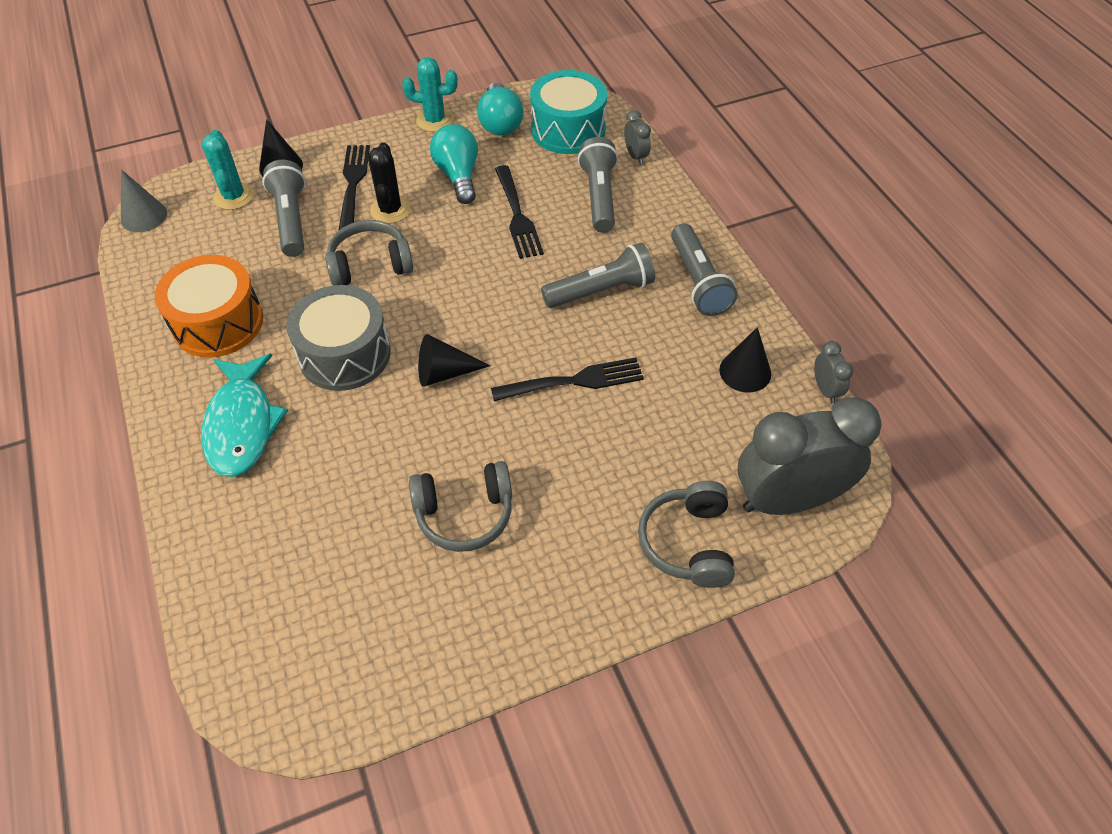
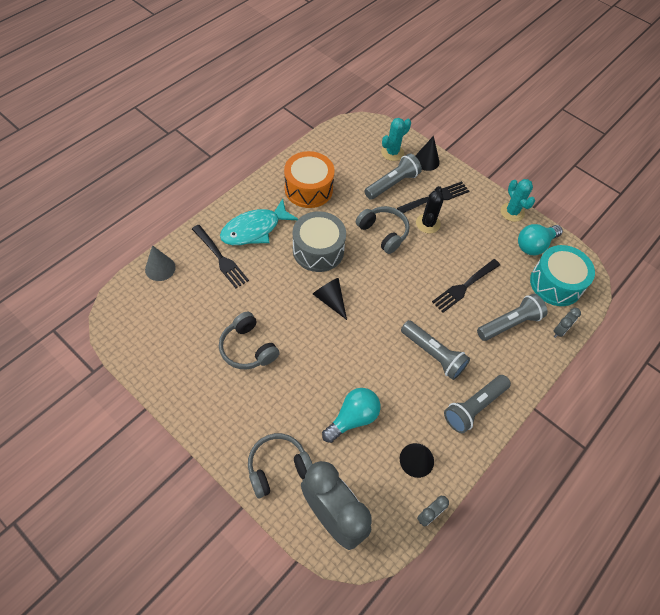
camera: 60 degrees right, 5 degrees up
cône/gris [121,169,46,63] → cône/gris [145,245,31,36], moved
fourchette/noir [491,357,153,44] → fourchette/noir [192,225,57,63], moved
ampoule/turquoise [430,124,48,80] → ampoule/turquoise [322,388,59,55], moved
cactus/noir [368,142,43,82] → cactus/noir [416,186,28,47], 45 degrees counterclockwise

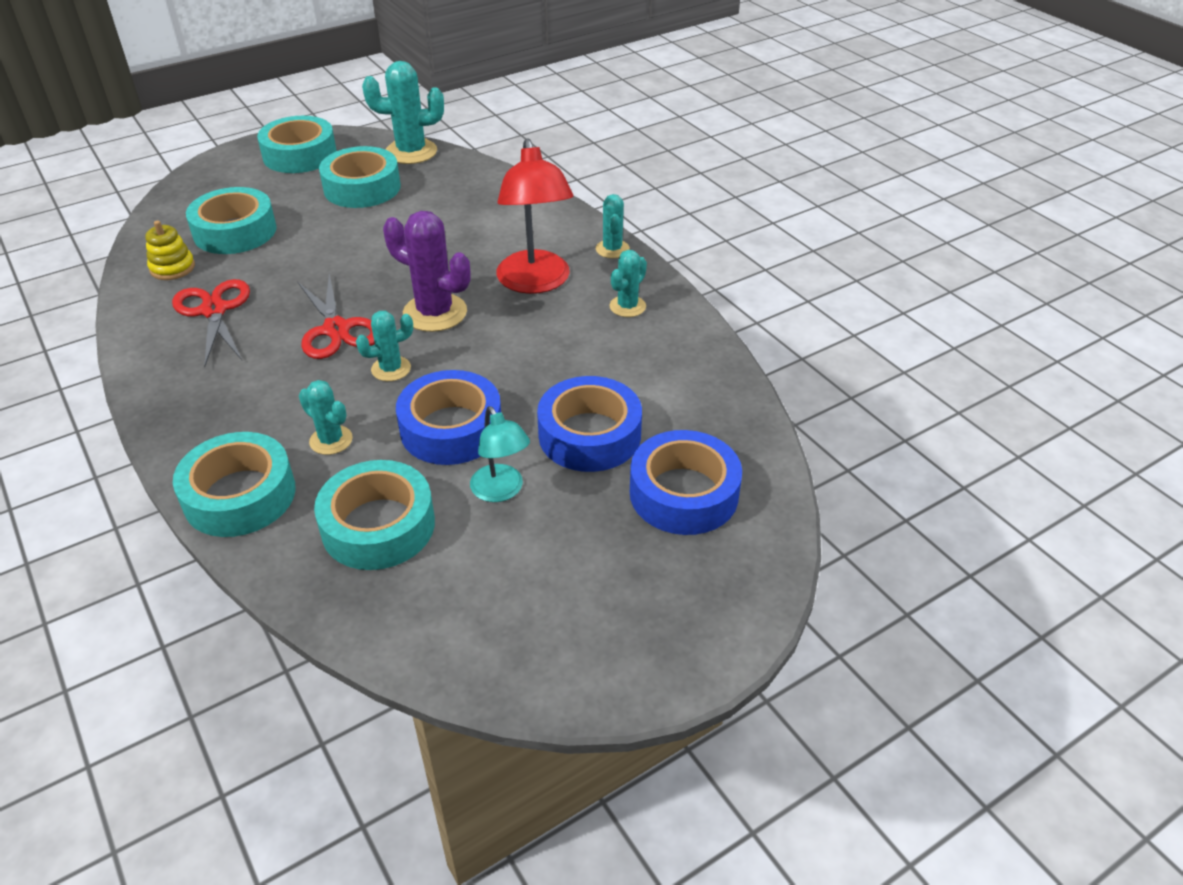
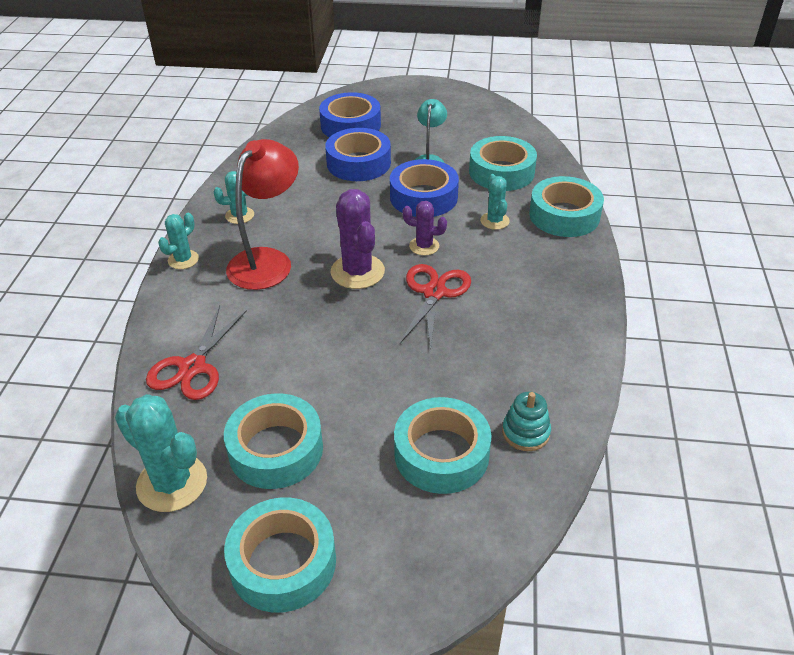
camera: 140 degrees left, 0 degrees up
ciseaux/rouge [172,279,78,88] → ciseaux/rouge [146,306,101,94], moved
cactus/turquoise [356,311,57,70] → cactus/violet [403,201,44,54]
jouet à empiler/jaune [145,221,50,59] → jouet à empiler/turquoise [502,392,49,59]

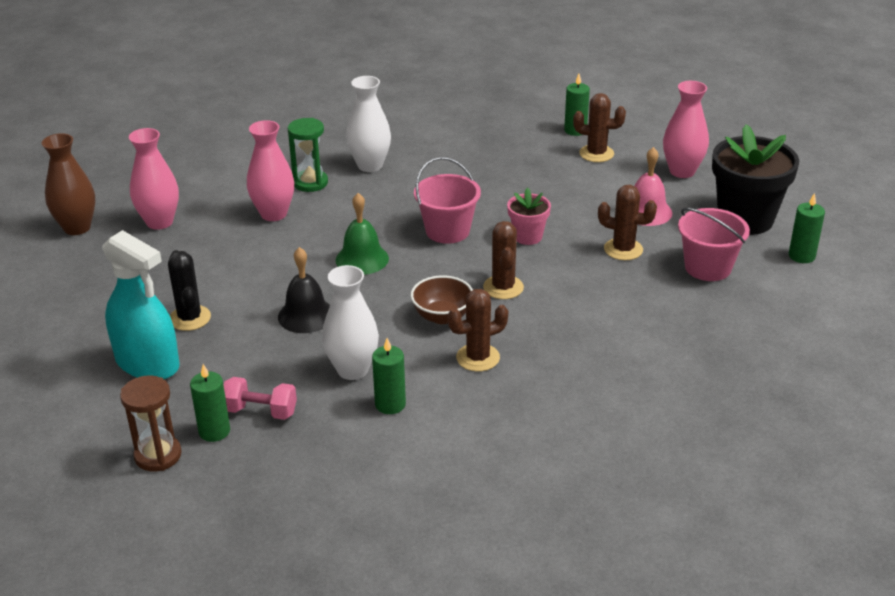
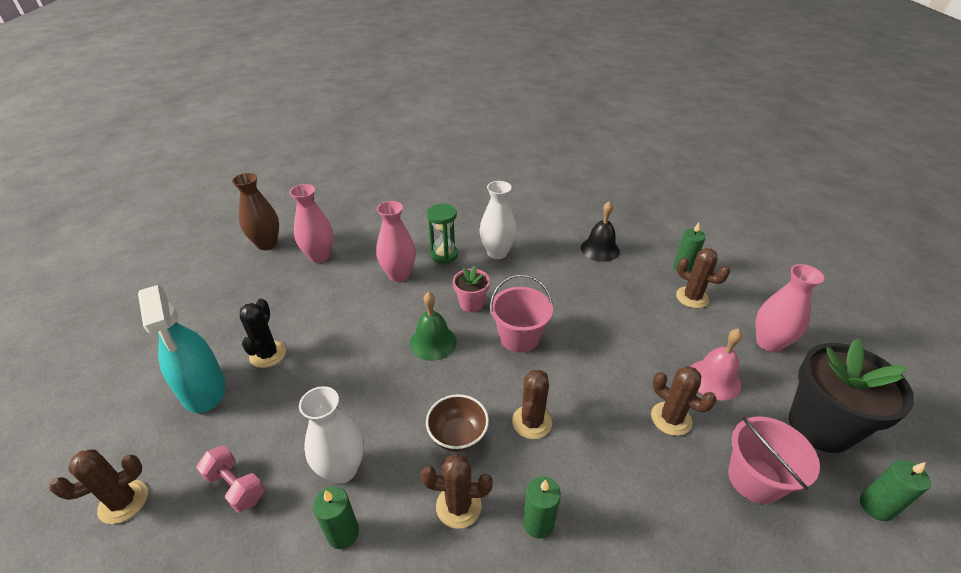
camera: 25 degrees right, 5 degrees up
sablier/marron [120,376,62,96] → cactus/marron [49,449,99,75]
pot de fleurs/rose [507,187,44,58] → pot de fleurs/rose [453,266,37,47], moved
bougie/vert [190,364,40,78] → bougie/vert [523,476,38,63], moved
cloche/noir [278,247,52,86] → cloche/noir [581,201,39,61], moved

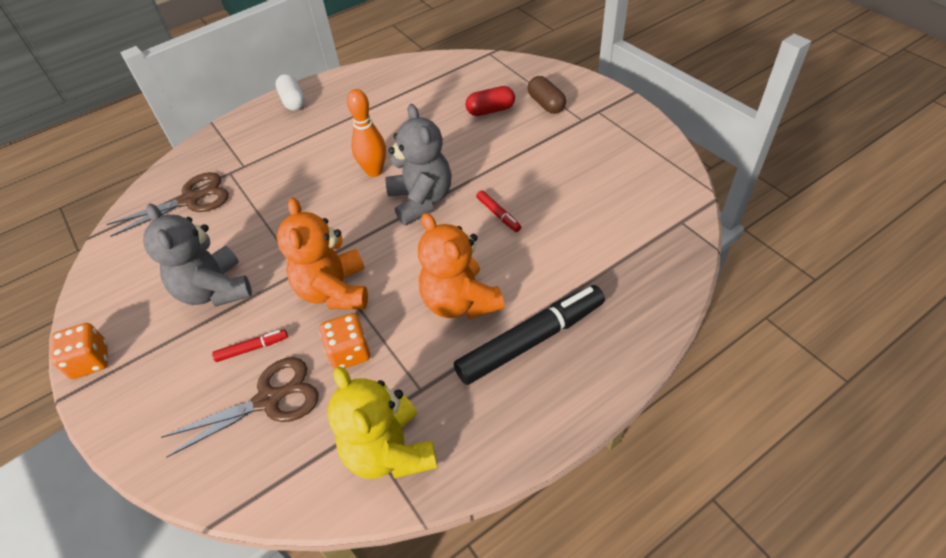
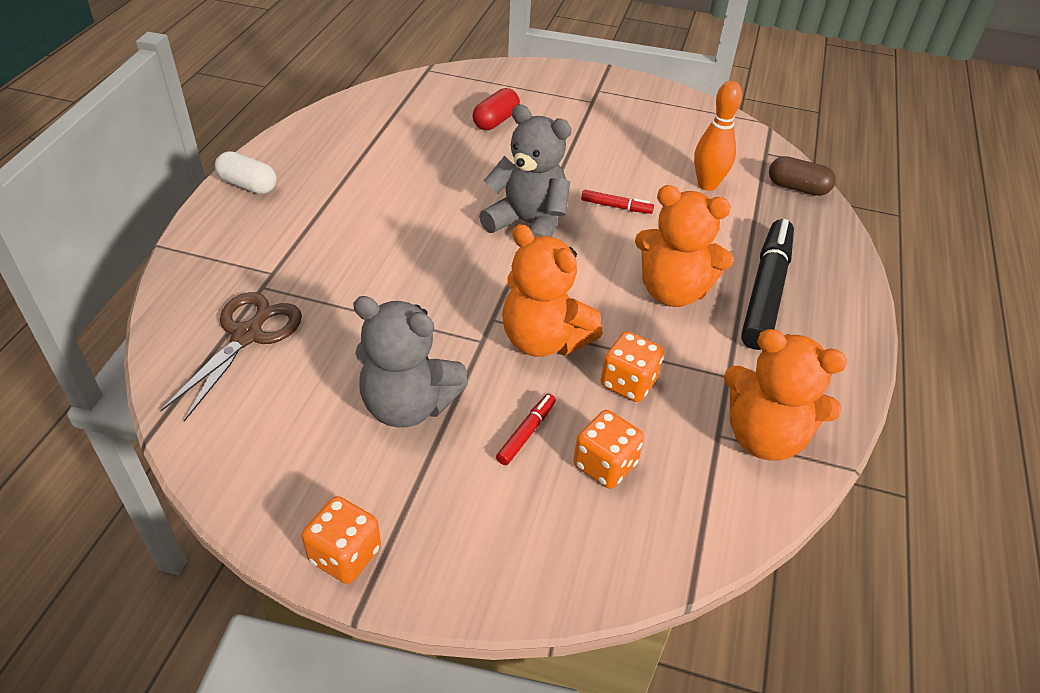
camera: 45 degrees left, 5 degrees down
ciseaux/marron [161,357,158,100] → dé/orange [573,410,71,79]
quille/orange [347,89,39,88] → quille/orange [694,81,48,110], moved
ours en peluche/jaune [327,366,110,113] → ours en peluche/orange [724,329,123,132]
gélule/marron [528,76,38,38] → gélule/marron [769,156,67,40], moved

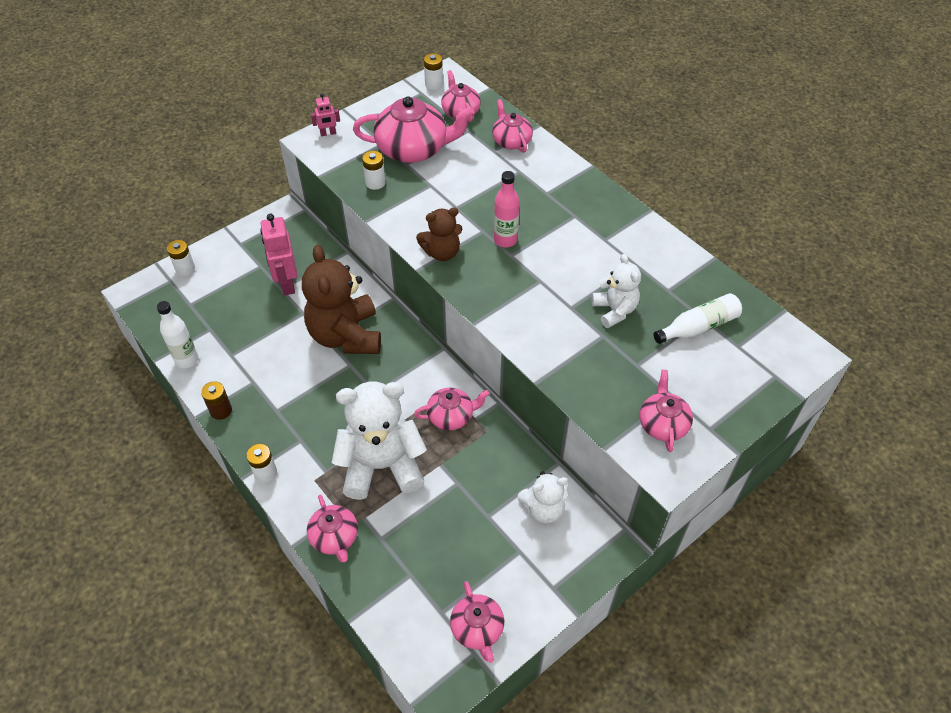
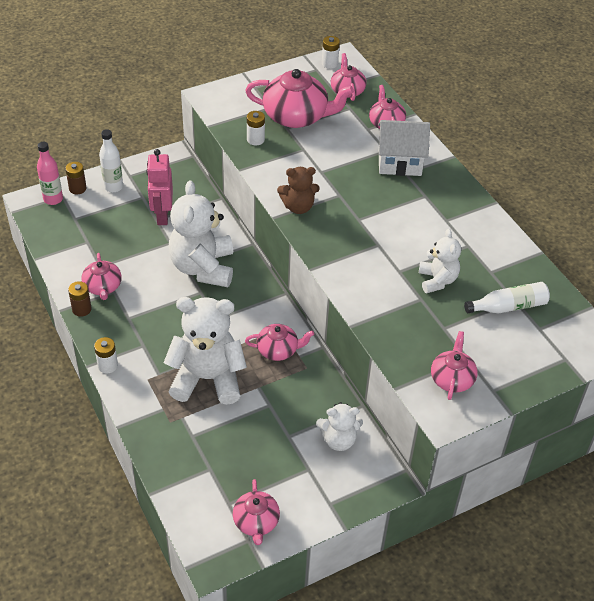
camera: 10 degrees right, 5 degrees down
bouteille/rose [494,171,26,76] → bouteille/rose [37,142,26,63], moved
pile/blanc [167,240,28,36] → pile/marron [65,162,22,33]
théière/rose [307,495,51,68] → théière/rose [82,253,40,47], moved
bouteille/blanc [157,301,41,67] → bouteille/blanc [99,129,24,63], moved
ours en peluche/marron [302,245,79,109] → ours en peluche/blanc [168,180,65,107]
- → maison/blanc [378,120,52,56]
robot/rose [311,93,29,44] → -

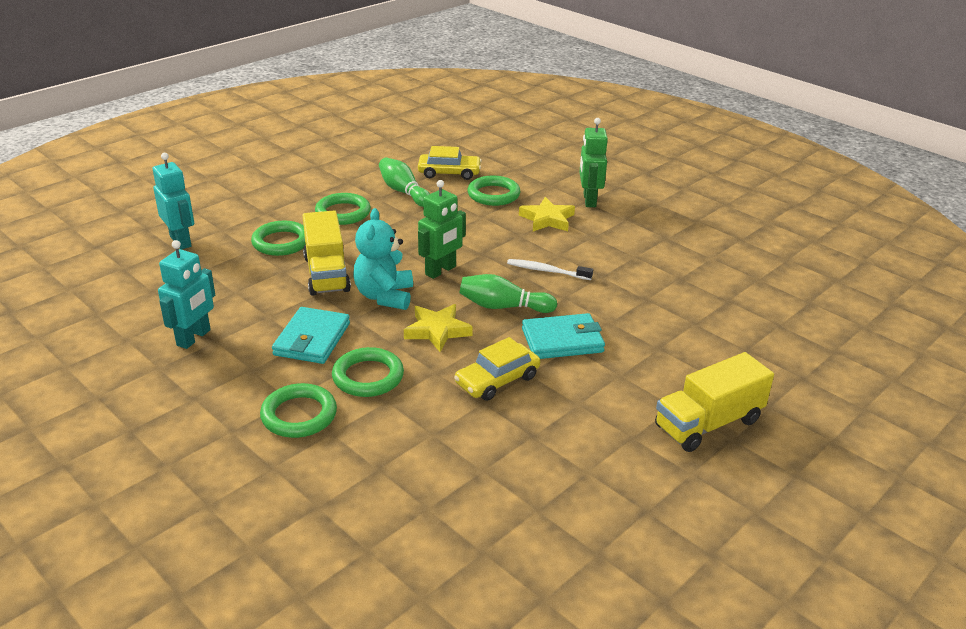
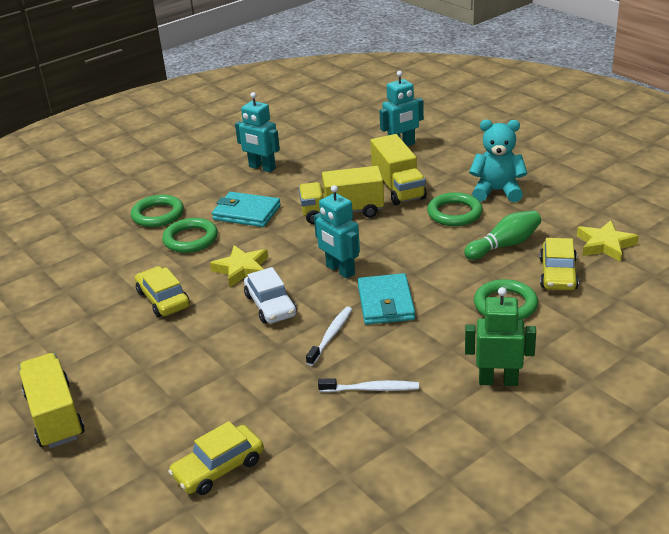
camera: 100 degrees right, 0 degrees up
- → voiture/jaune [168,421,96,74]
quille/vert [459,274,98,39] → voiture/blanc [244,267,53,57]
robot/vert [418,180,48,99] → robot/turquoise [314,185,46,94]
- → brosse à dents/blanc [318,378,101,14]
portefeuille/turquoise [522,313,83,46] → portefeuille/turquoise [358,273,57,52], moved
anneau/vert [251,221,54,35] → camion/jaune [370,134,57,71]
ours en peluche/turquoise [353,208,60,102] → ours en peluche/turquoise [469,120,58,82], moved
étoile/jaune [519,197,56,35] → étoile/jaune [577,220,62,42], moved

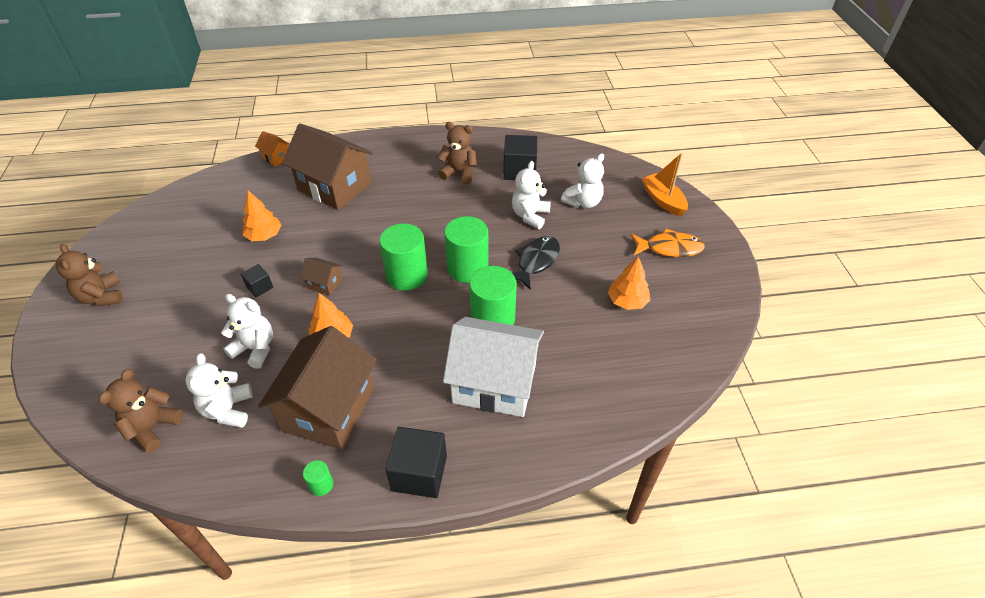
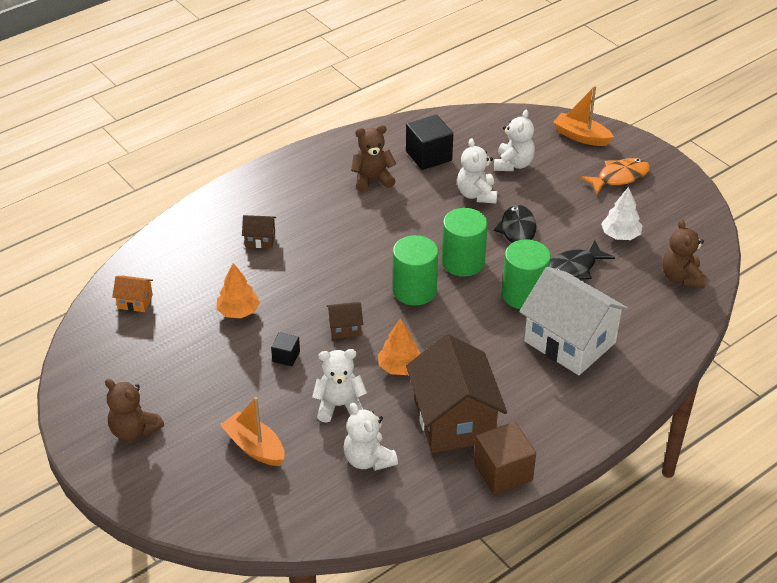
camera: 30 degrees left, 5 degrees down
maison/orange [255,131,35,36] → maison/orange [112,276,41,36], moved
- → bateau/orange [220,397,65,69]
maison/marron [282,123,91,87] → maison/marron [242,215,34,33], x0.43
cylindre/vert [303,460,30,36] → cube/marron [474,422,62,73]
maison/blanc [443,317,101,100] → maison/blanc [519,267,110,108], 60 degrees clockwise
- → poisson/noir [550,240,65,40]
arbre/orange [608,256,42,54] → arbre/blanc [601,187,41,53]
ours en peluche/marron [99,369,84,84] → ours en peluche/marron [662,219,44,69], moved
cube/noir [385,427,62,71] → -

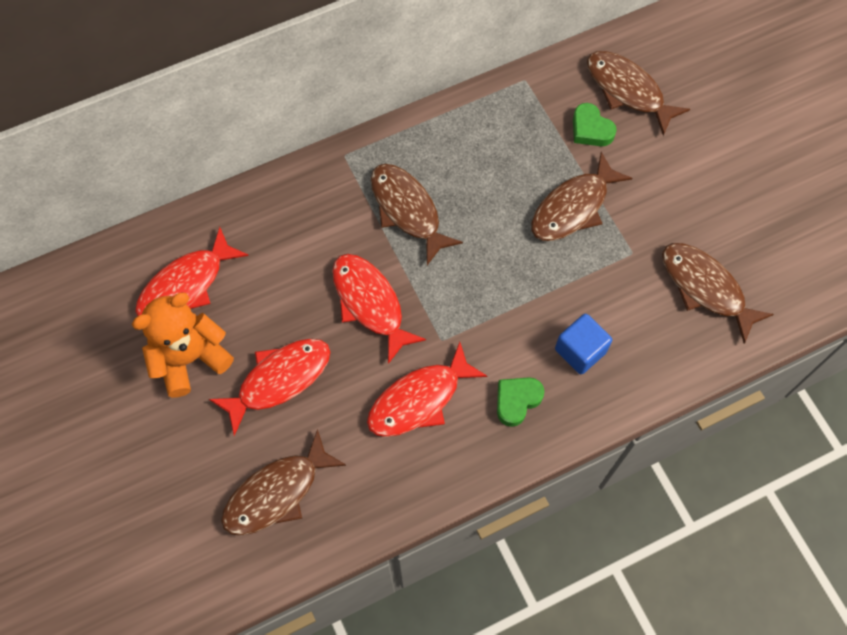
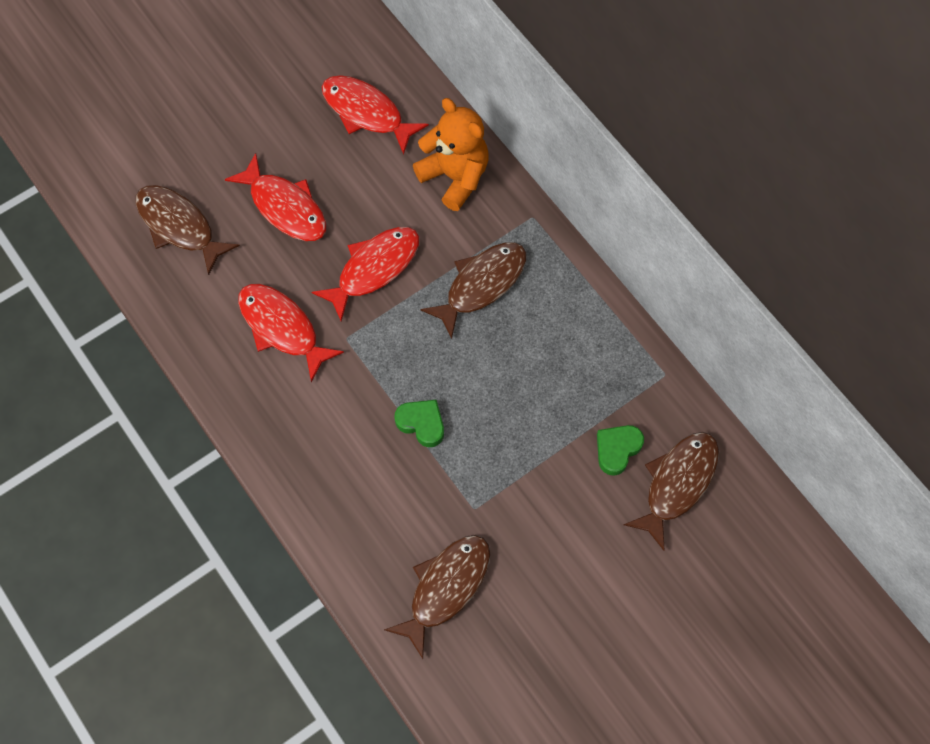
camera: 80 degrees right, 0 degrees up
cœur/vert [497,377,47,50] → cœur/vert [394,400,50,47], moved
ours en peluche/orange [132,292,102,106] → ours en peluche/orange [413,98,76,113], moved
poisson/marron [531,152,102,89] → -
cube/bleu [555,314,57,60] → -

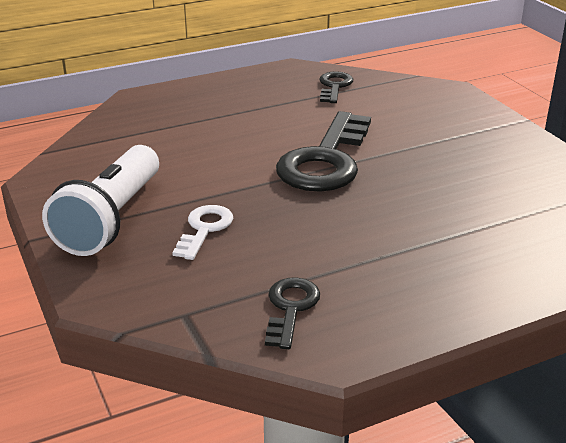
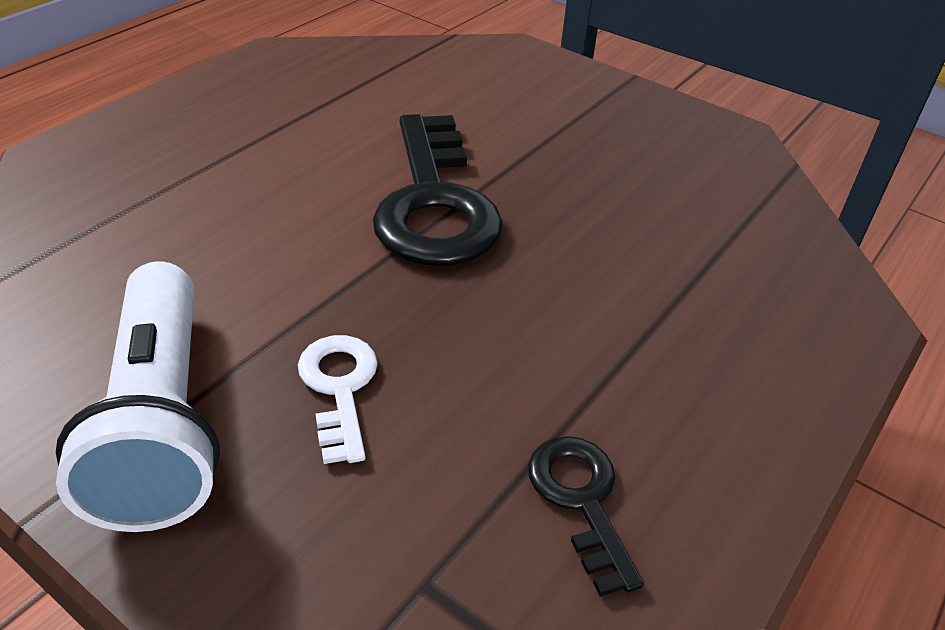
camera: 30 degrees left, 10 degrees up
clé/noir [319,71,34,32] → -

